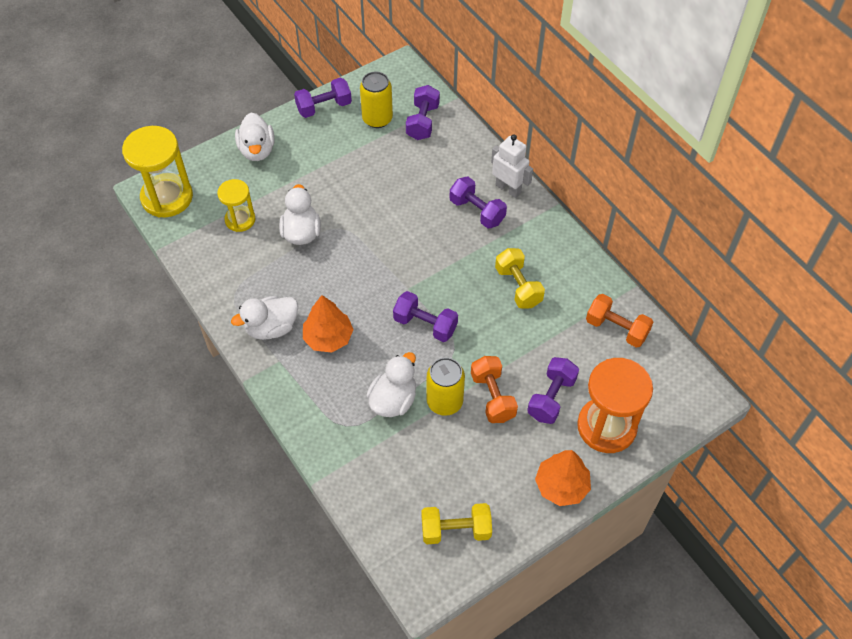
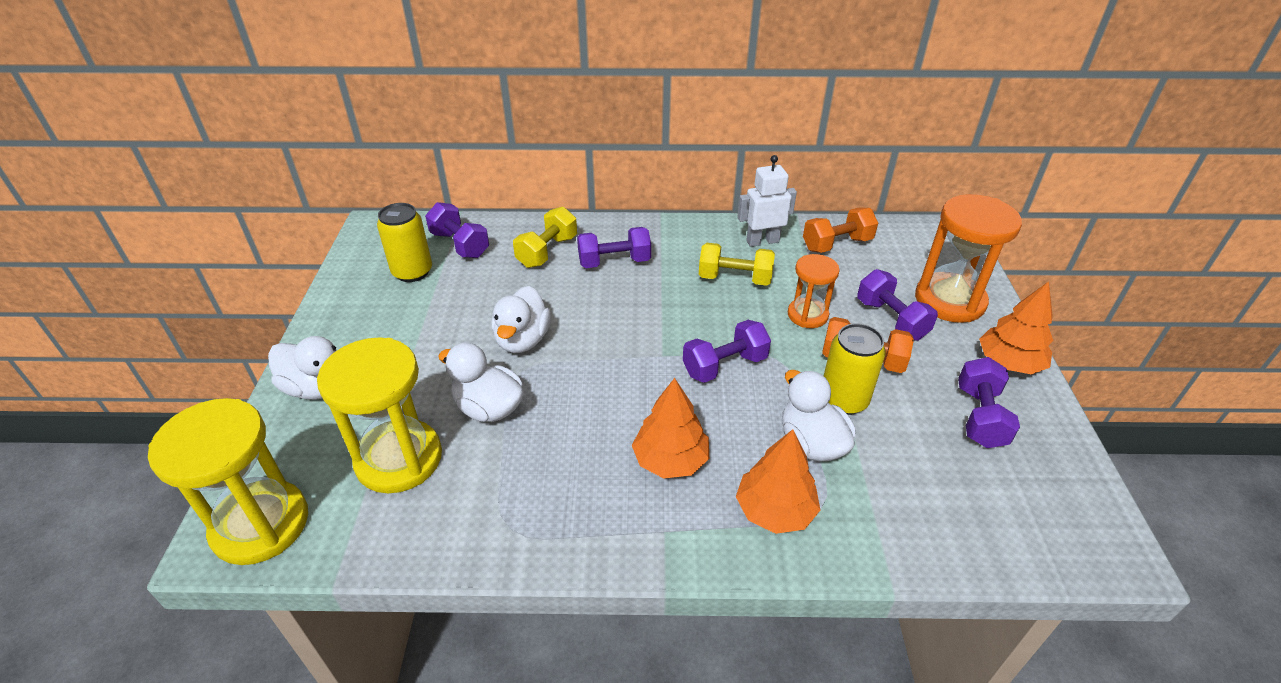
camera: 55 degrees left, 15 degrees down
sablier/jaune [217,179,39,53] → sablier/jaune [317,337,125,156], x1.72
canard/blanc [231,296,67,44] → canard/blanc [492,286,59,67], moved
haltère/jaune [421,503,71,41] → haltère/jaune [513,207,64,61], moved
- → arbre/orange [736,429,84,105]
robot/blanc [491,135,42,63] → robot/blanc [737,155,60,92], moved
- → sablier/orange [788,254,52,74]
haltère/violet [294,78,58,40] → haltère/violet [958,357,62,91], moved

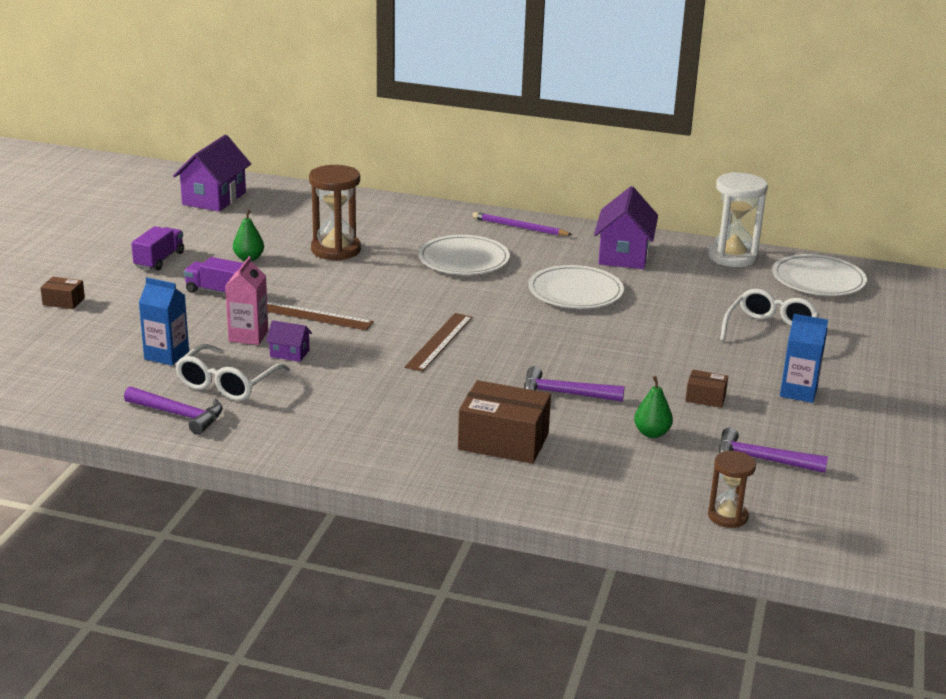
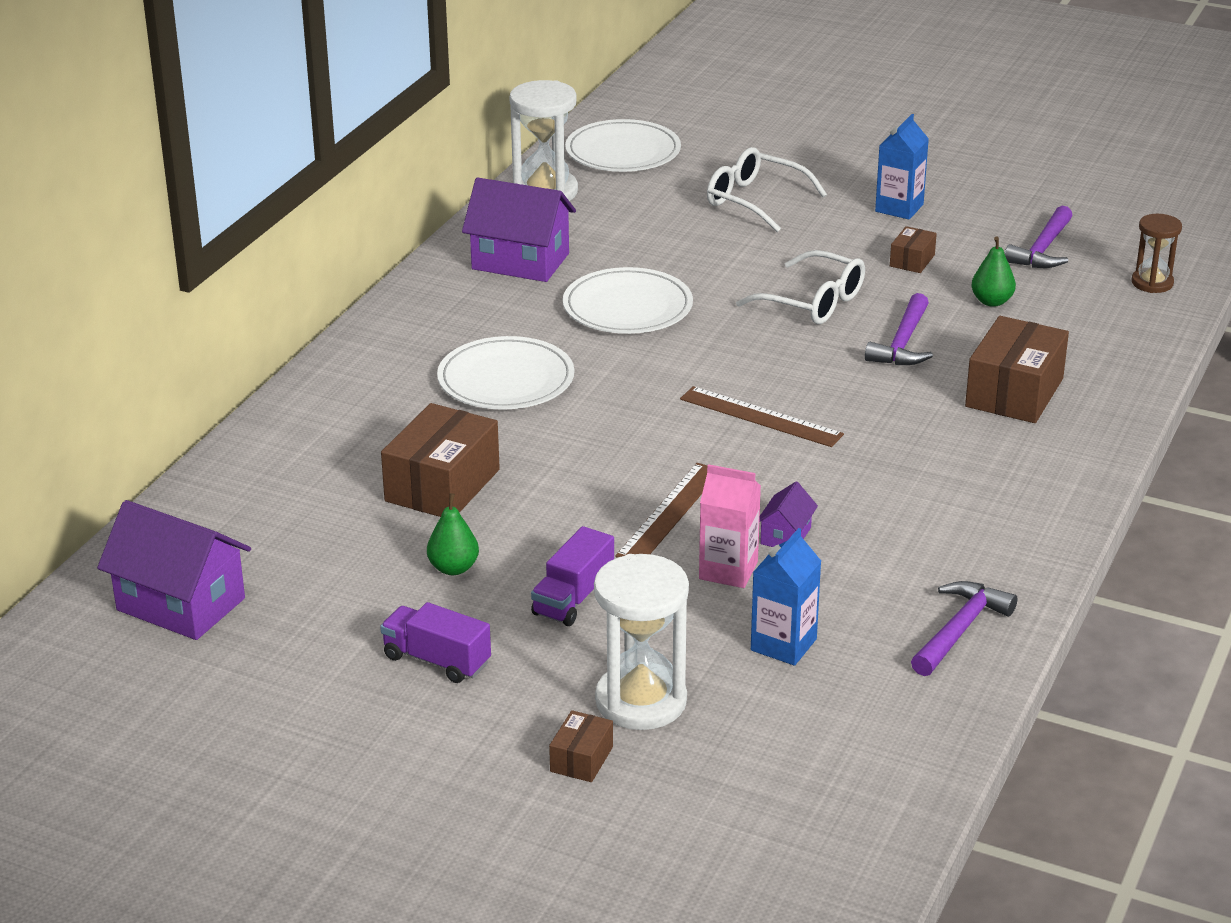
camera: 80 degrees left, 5 degrees up
sablier/marron [309,165,52,96] → boîte/marron [381,403,119,114]
- → sablier/blanc [594,554,95,176]
lunettes/blanc [175,344,115,57] → lunettes/blanc [736,250,129,74], moved
crayon/violet [473,212,99,24] → -

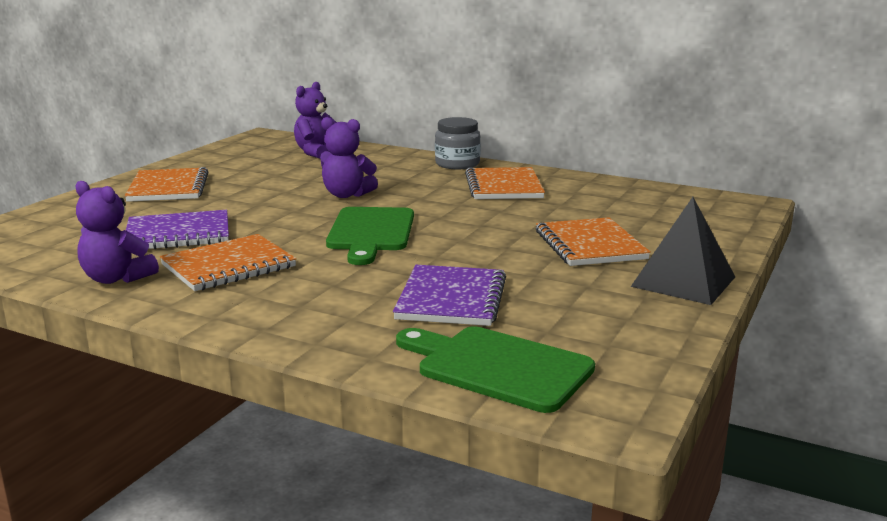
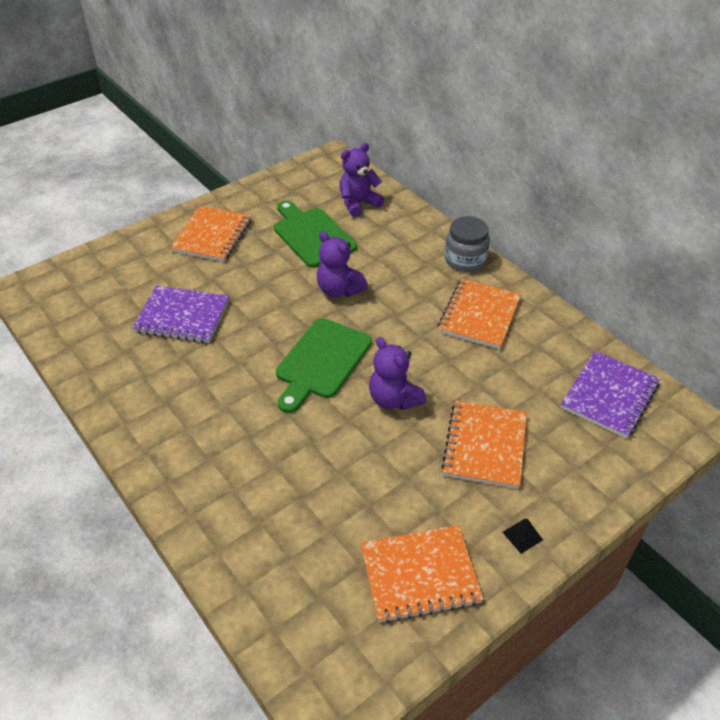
camera: 25 degrees right, 25 degrees up
planche à découper/vert [396,326,199,87] → planche à découper/vert [274,201,83,67], moved
carnet/orange [160,234,136,57] → carnet/orange [361,525,123,98], moved
ours en peluche/violet [76,181,83,103] → ours en peluche/violet [369,337,57,73], moved
pyramide/noir [631,197,104,108] → pyramide/noir [502,519,41,35], x0.40
carnet/violet [393,265,113,61] → carnet/violet [560,351,100,88], moved

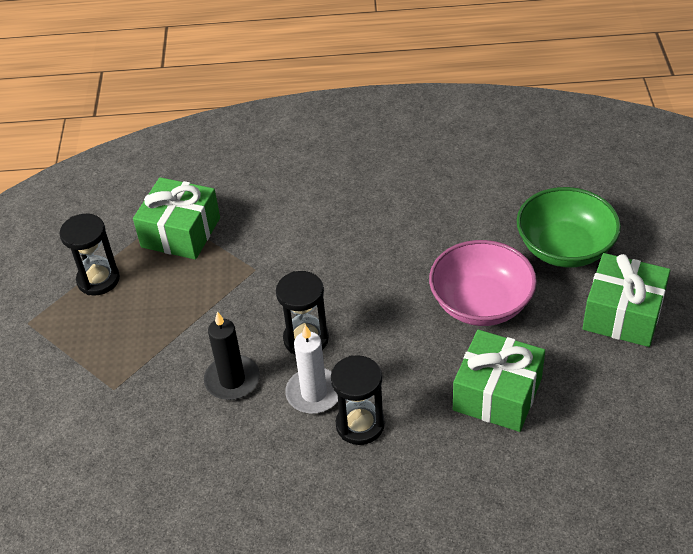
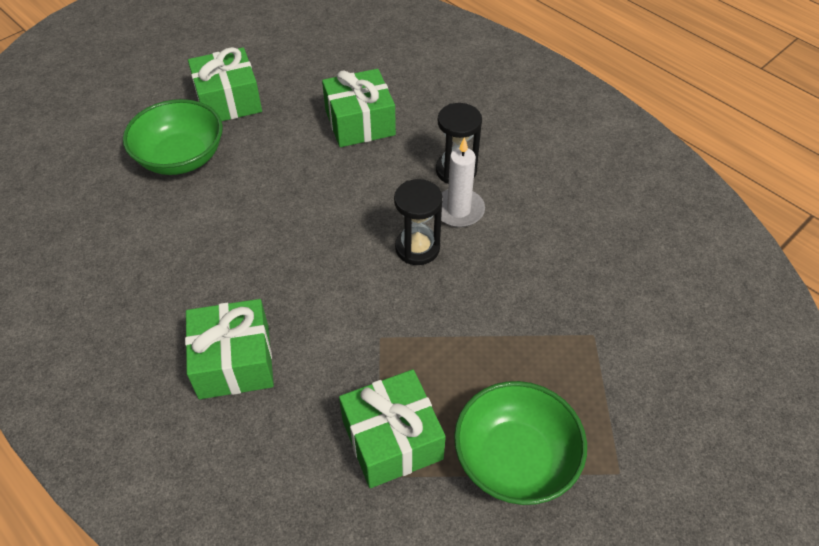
camera: 135 degrees left, 5 degrees up
- → cadeau/vert [185,299,89,100]
sablier/noir [59,214,61,82] → bol/vert [454,381,133,124]
bougie/noir [204,311,56,89] → -
bol/rose [429,240,108,86] → -

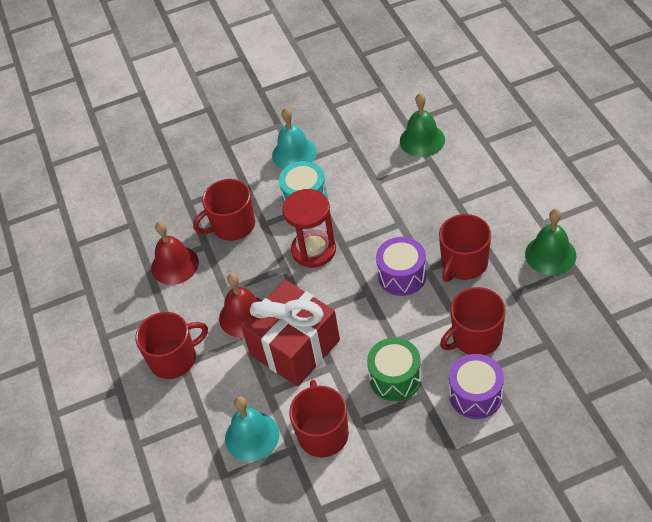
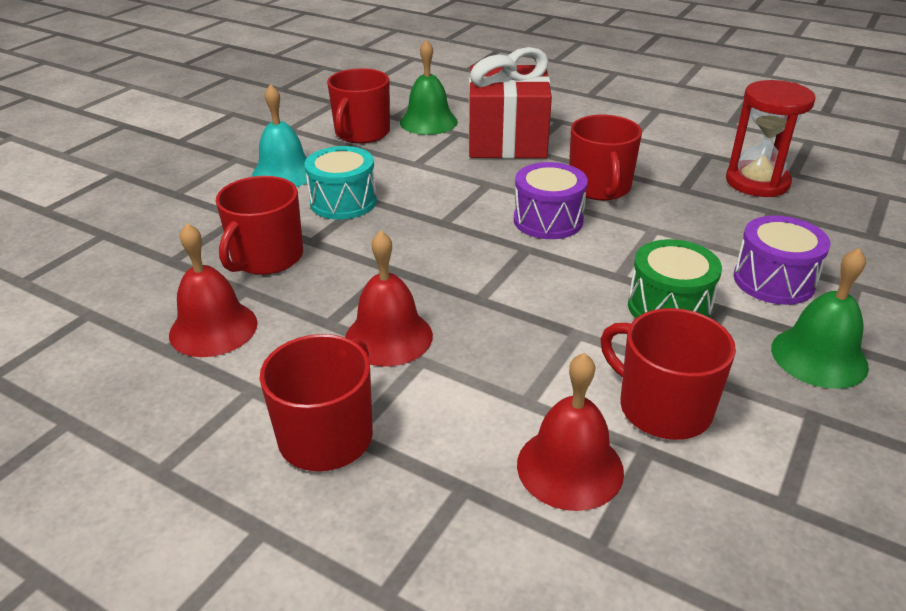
camera: 45 degrees left, 15 degrees down
tasse/rouge [440,287,66,68] → tasse/rouge [327,68,63,75], moved
cadeau/rouge [241,280,99,107] → cadeau/rouge [469,47,83,112], moved
cloche/turquoise [225,396,54,66] → cloche/rouge [517,353,107,158]
sablier/rouge [282,189,54,79] → sablier/rouge [726,80,90,117], moved
cloche/vert [525,209,51,66] → cloche/vert [771,248,98,141], moved

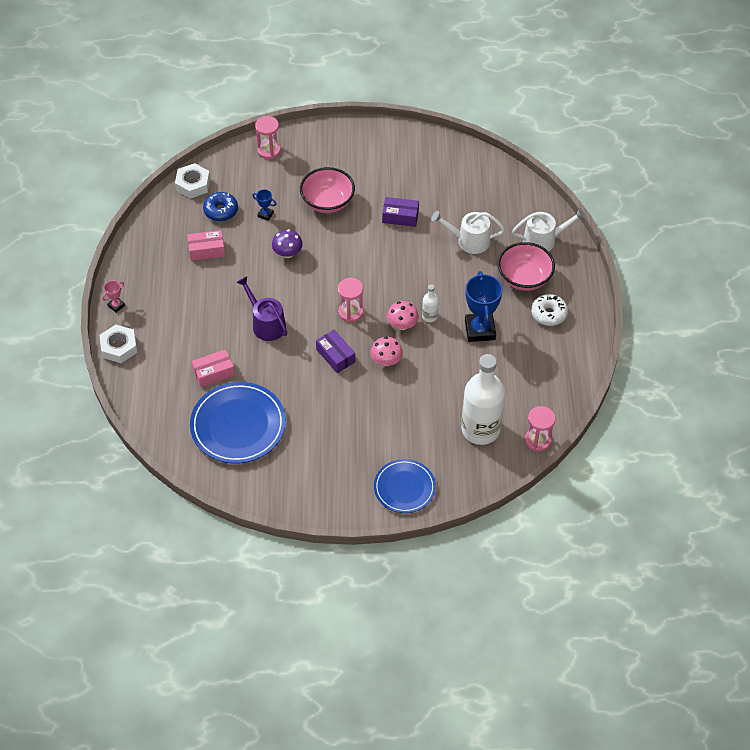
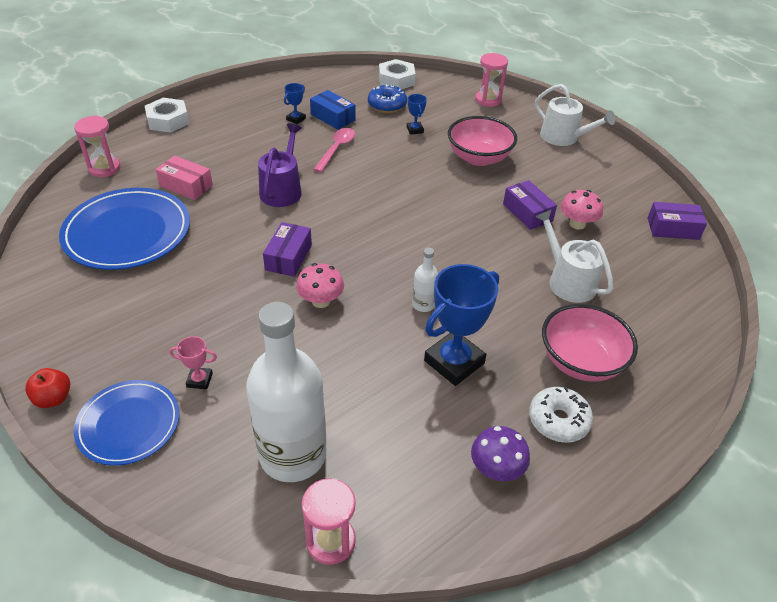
camera: 50 degrees right, 10 degrees down
- → pomme/rouge [25,368,45,40]
sablier/rose [338,278,25,44] → sablier/rose [74,116,47,61], moved
trophée/rose [102,280,23,32] → trophée/rose [169,336,48,53], moved
- → trophée/bleu [284,83,22,41]
boîte/rose [187,230,38,31] → boîte/bleu [310,90,46,40]
- → cuillère/rose [313,128,42,44]
champignon/violet [272,229,31,29] → champignon/violet [471,426,59,55], moved
arrosoir/blanc [512,208,74,43] → arrosoir/blanc [535,84,81,62], moved
champignon/rose [387,301,32,29] → champignon/rose [561,190,42,40], moved
- → boîte/violet [648,202,59,38]

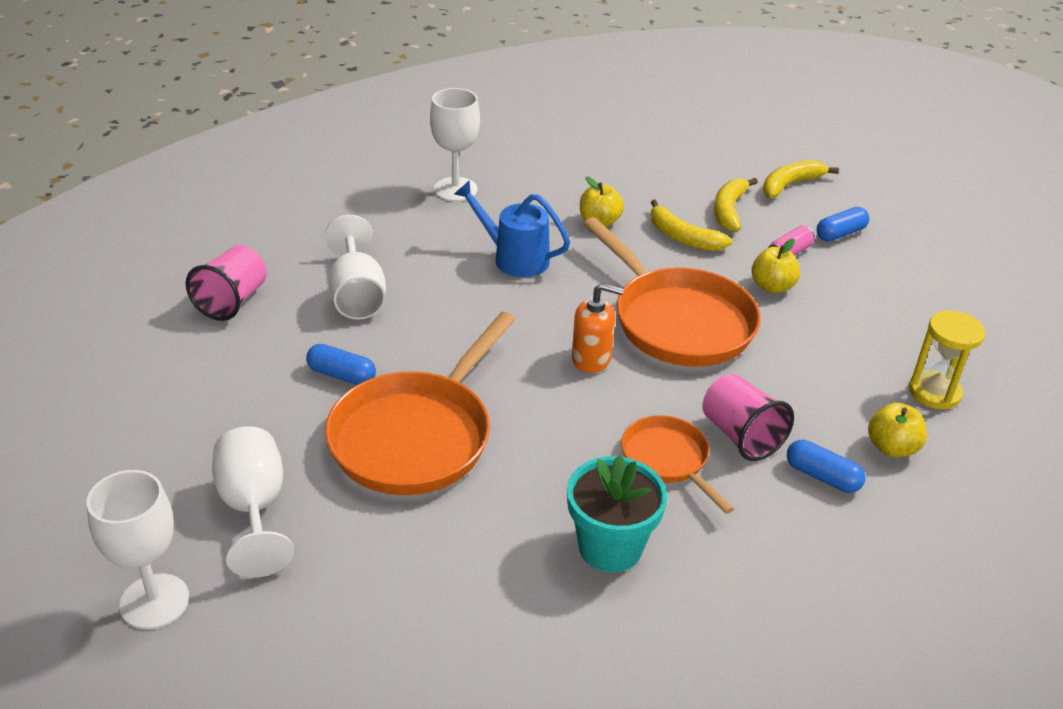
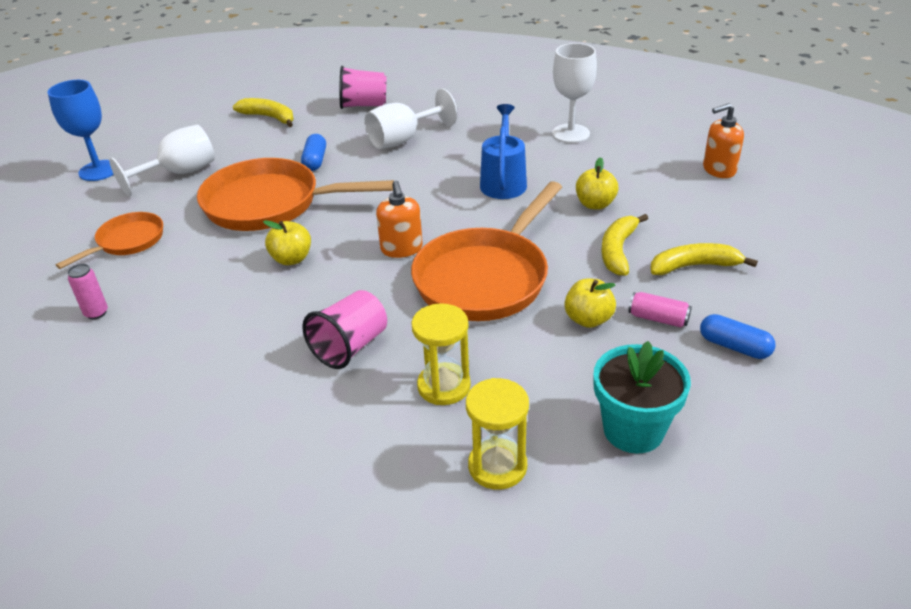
camera: 70 degrees right, 0 degrees up
verre à pied/blanc [87,470,102,160] → verre à pied/bleu [48,80,66,101]
poêle/orange [621,415,113,99] → poêle/orange [56,212,107,57], moved
- → canette/rose [67,264,41,56]
banane/jaune [763,160,76,38] → banane/jaune [233,98,61,29], moved
pomme/jaune [868,403,59,54] → pomme/jaune [263,220,48,45], moved
- → sablier/jaune [411,303,60,102]
pot de fleurs/turquoise [567,455,100,117] → pot de fleurs/turquoise [593,341,98,113], moved
- → distributeur de savon/orange [703,103,41,75]
gélule/bleu [787,440,78,53] → -

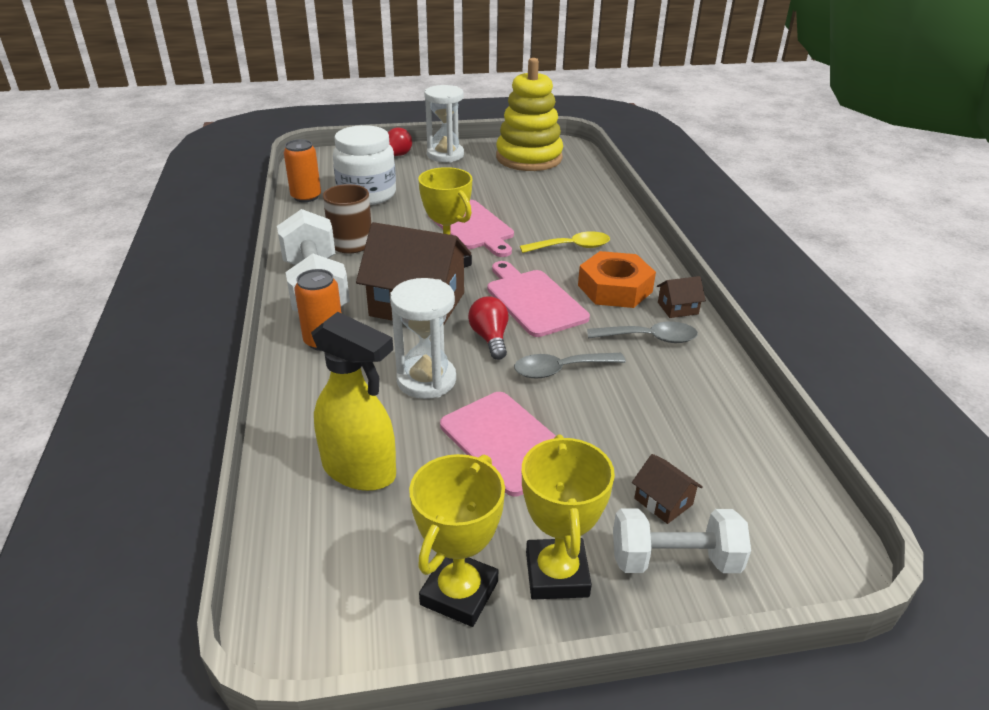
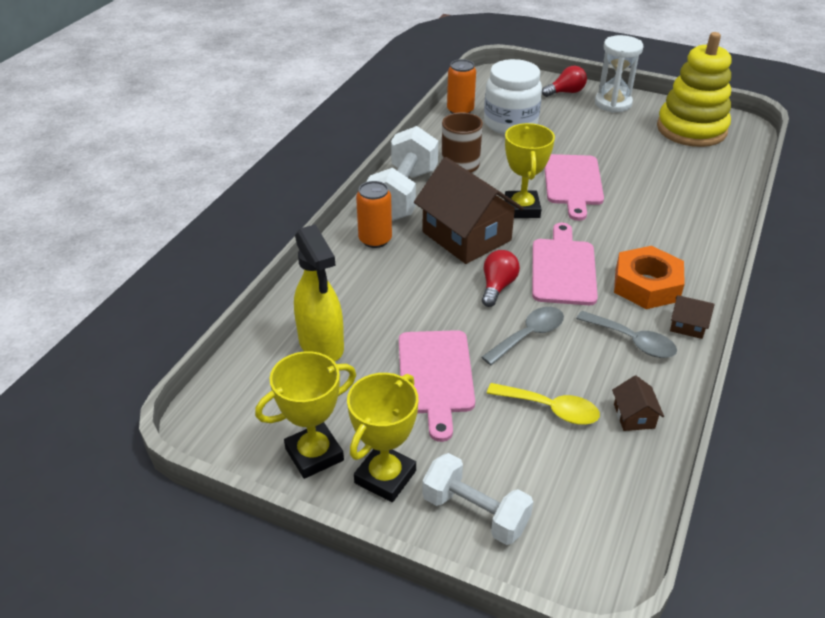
camera: 35 degrees right, 5 degrees up
cuillère/gris [514,353,112,26] → cuillère/gris [481,307,83,58], 120 degrees clockwise
cuillère/jaune [520,231,90,22] → cuillère/jaune [487,383,113,42], moved
maison/marron [632,454,71,70] → maison/marron [612,376,52,55], moved
sablier/blanc [390,278,66,121] → -

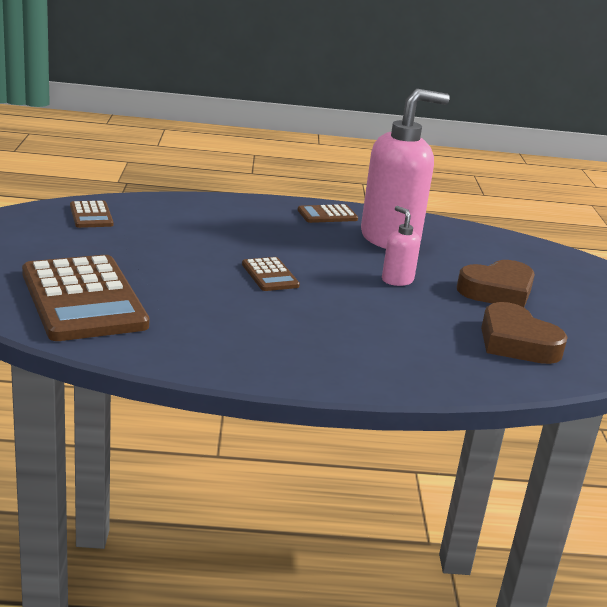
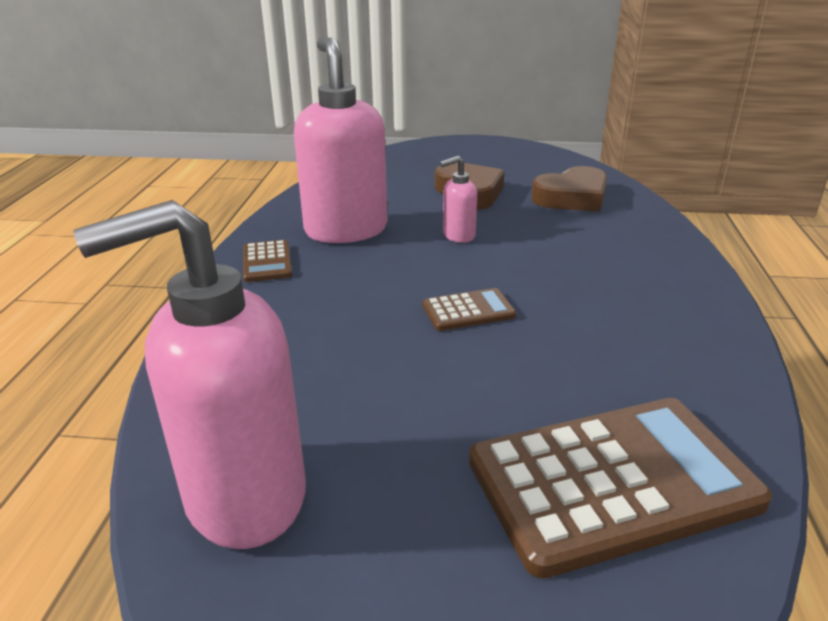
camera: 80 degrees left, 5 degrees up
calculatrice/marron [70,201,44,27] → distributeur de savon/rose [73,200,233,349]

